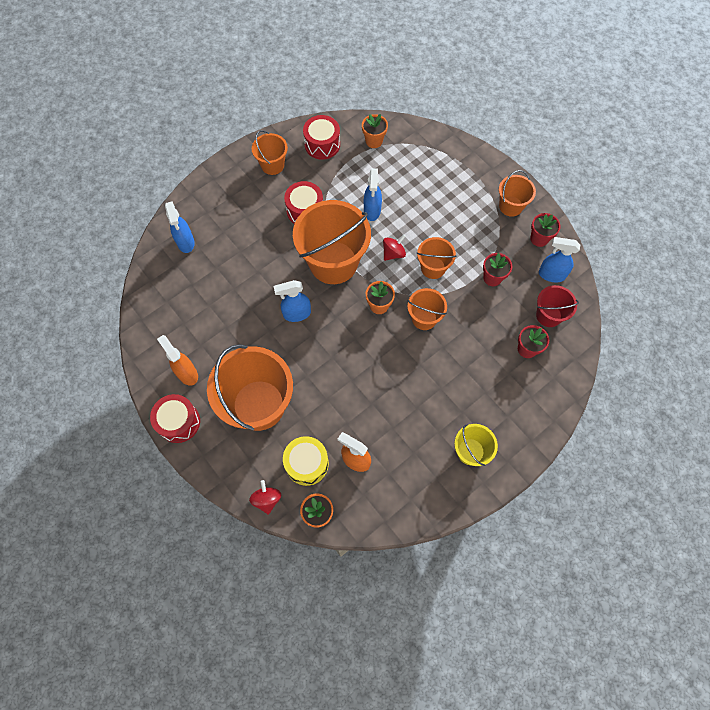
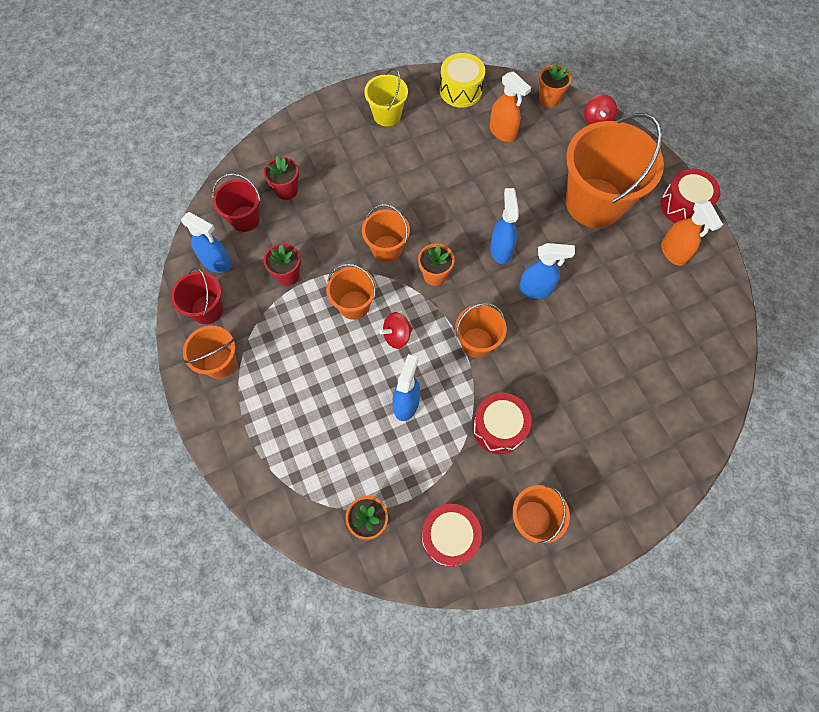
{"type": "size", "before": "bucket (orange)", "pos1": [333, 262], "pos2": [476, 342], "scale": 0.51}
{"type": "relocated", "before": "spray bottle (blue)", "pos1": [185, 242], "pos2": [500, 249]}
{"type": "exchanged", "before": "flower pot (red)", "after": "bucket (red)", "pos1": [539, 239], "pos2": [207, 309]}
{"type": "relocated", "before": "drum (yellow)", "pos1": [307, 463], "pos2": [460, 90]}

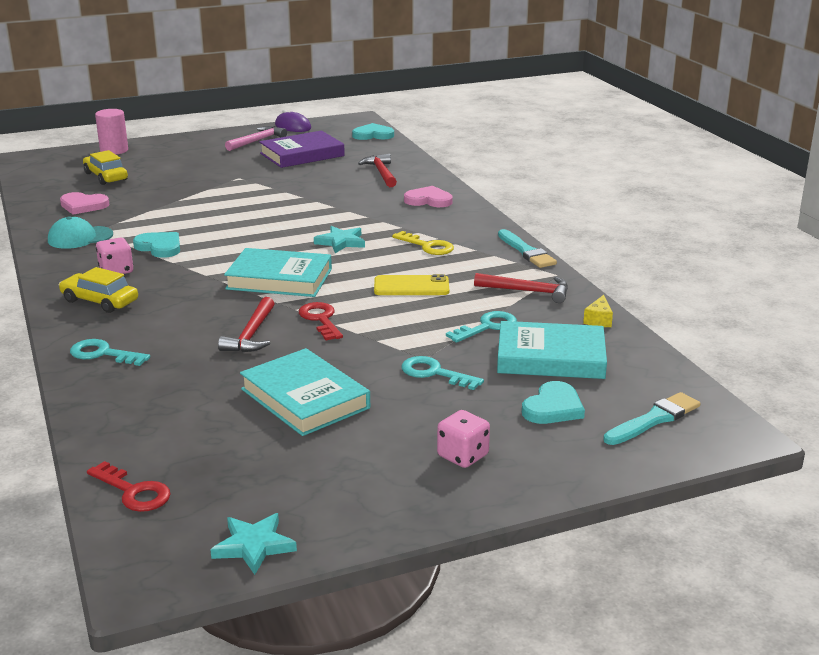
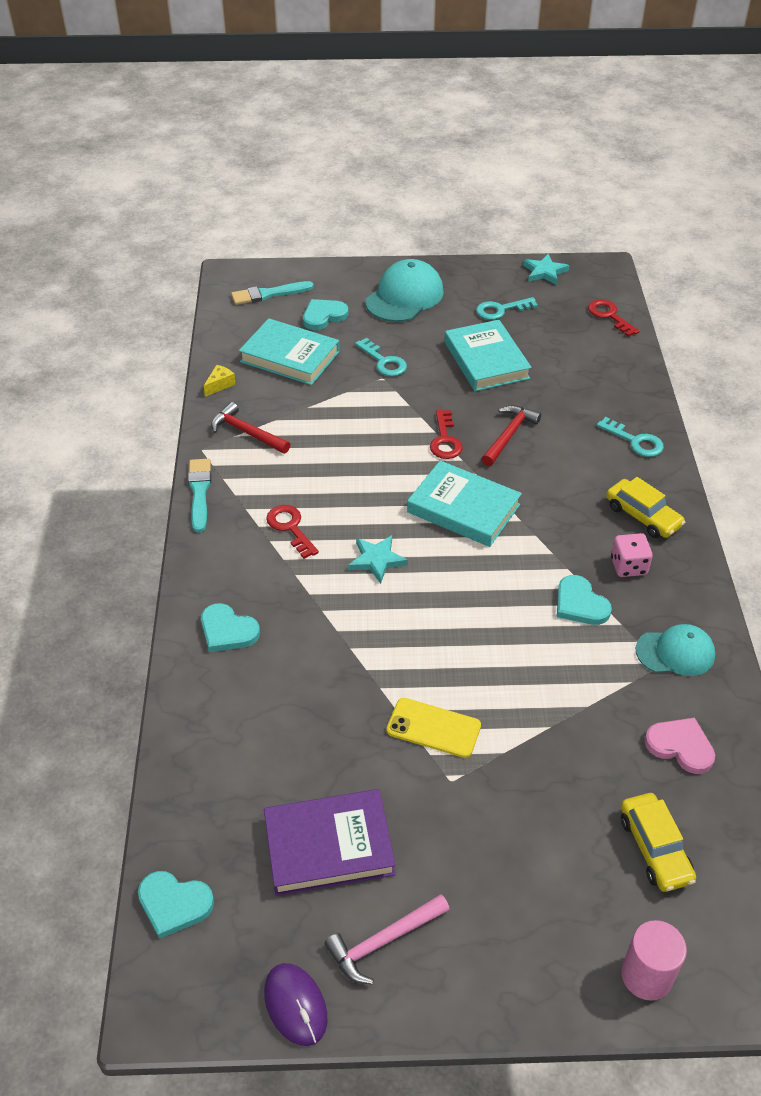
{"type": "missing", "before": "hammer (red)", "pos1": [381, 173]}
{"type": "colour", "before": "heart (pink)", "after": "heart (turquoise)", "pos1": [428, 200], "pos2": [227, 631]}
{"type": "colour", "before": "key (yellow)", "after": "key (red)", "pos1": [427, 246], "pos2": [290, 528]}
{"type": "relocated", "before": "phone (yellow)", "pos1": [411, 286], "pos2": [433, 728]}
{"type": "relocated", "before": "key (turquoise)", "pos1": [487, 327], "pos2": [501, 310]}
{"type": "exchanged", "before": "dice (pink)", "after": "cap (turquoise)", "pos1": [462, 456], "pos2": [404, 296]}

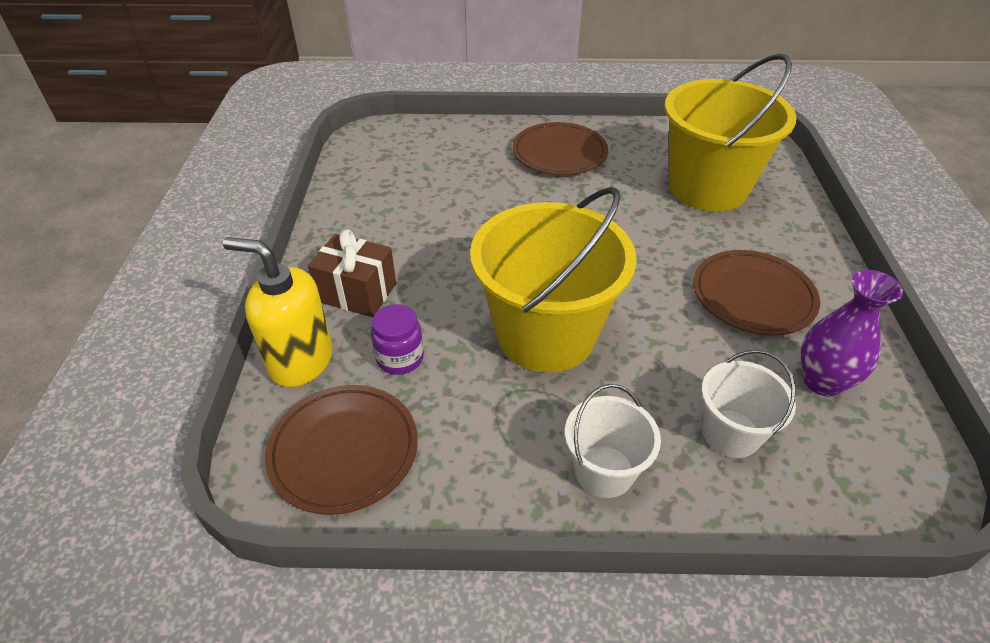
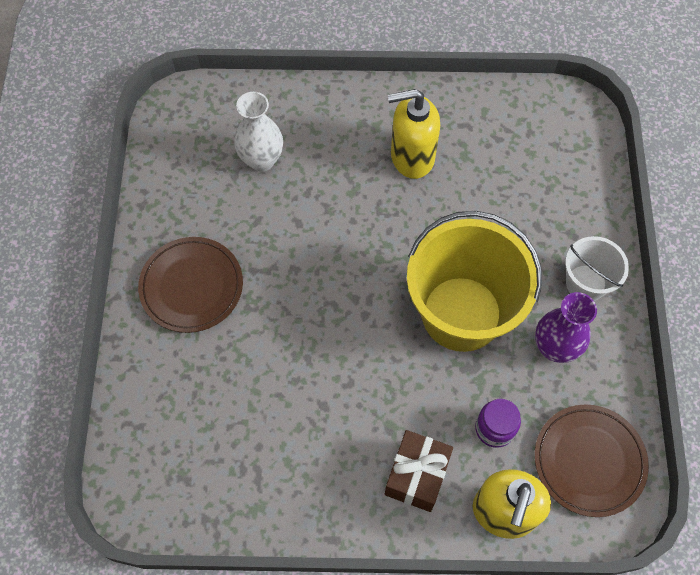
{"type": "exchanged", "before": "bucket (yellow)", "after": "vase (white)", "pos1": [707, 188], "pos2": [261, 160]}
{"type": "exchanged", "before": "plate (brown)", "after": "soap dispenser (yellow)", "pos1": [753, 296], "pos2": [411, 157]}
{"type": "relocated", "before": "vase (purple)", "pos1": [822, 381], "pos2": [555, 347]}
{"type": "missing", "before": "bucket (white)", "pos1": [730, 433]}

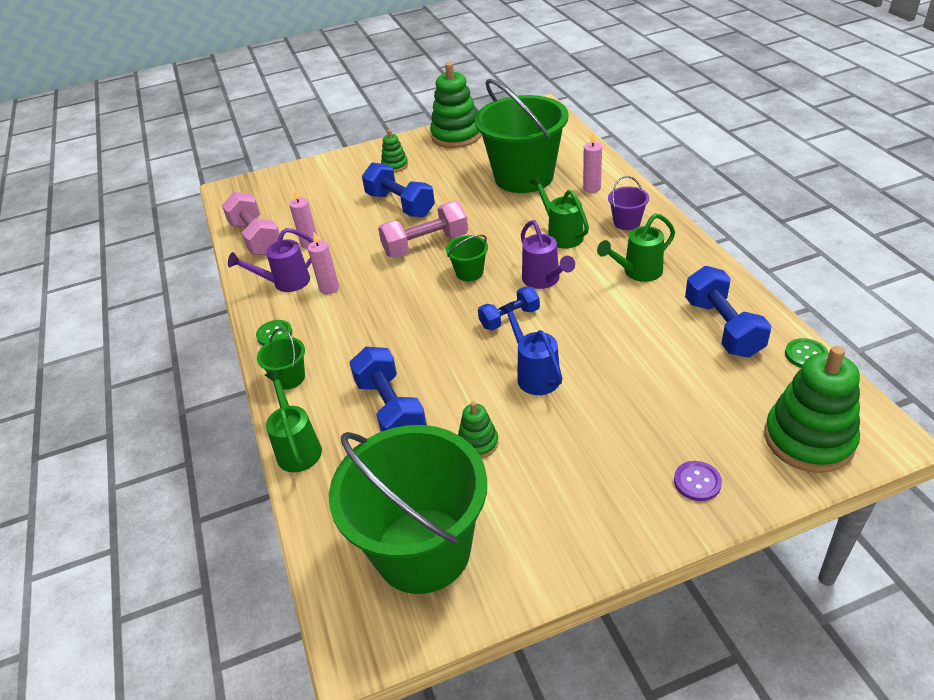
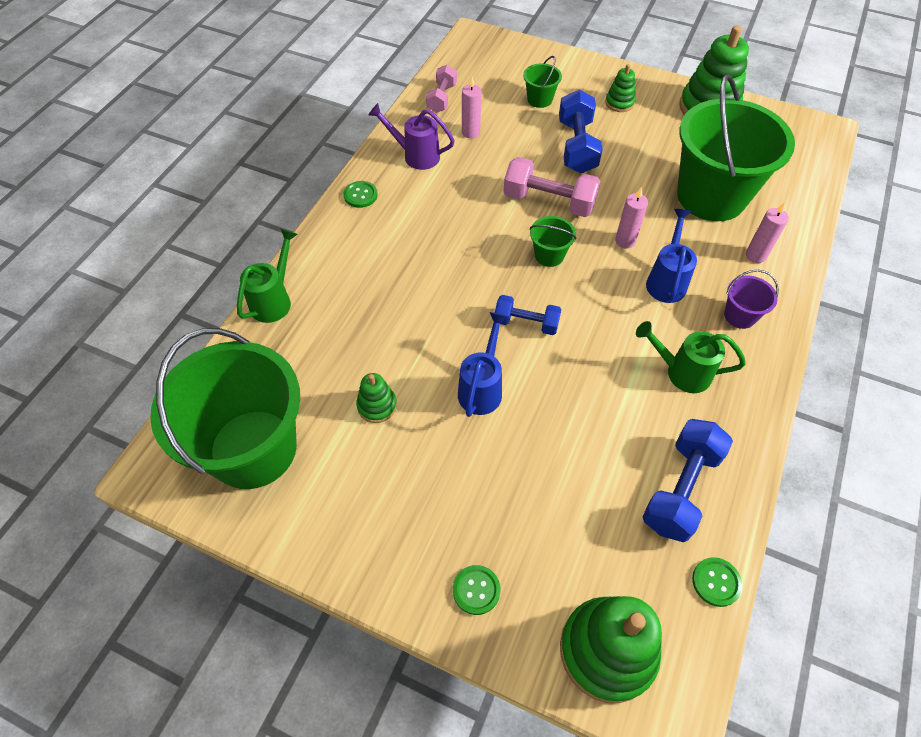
{"type": "colour", "before": "watering can (green)", "after": "watering can (blue)", "pos1": [561, 235], "pos2": [666, 281]}
{"type": "size", "before": "dumbbell (pink)", "pos1": [256, 238], "pos2": [442, 98], "scale": 0.63}
{"type": "missing", "before": "watering can (purple)", "pos1": [544, 280]}
{"type": "relocated", "before": "candle (pink)", "pos1": [329, 288], "pos2": [625, 241]}
{"type": "relocated", "before": "bucket (green)", "pos1": [289, 378], "pos2": [539, 99]}
{"type": "missing", "before": "dumbbell (blue)", "pos1": [390, 409]}
{"type": "colour", "before": "button (purple)", "after": "button (green)", "pos1": [697, 482], "pos2": [476, 590]}

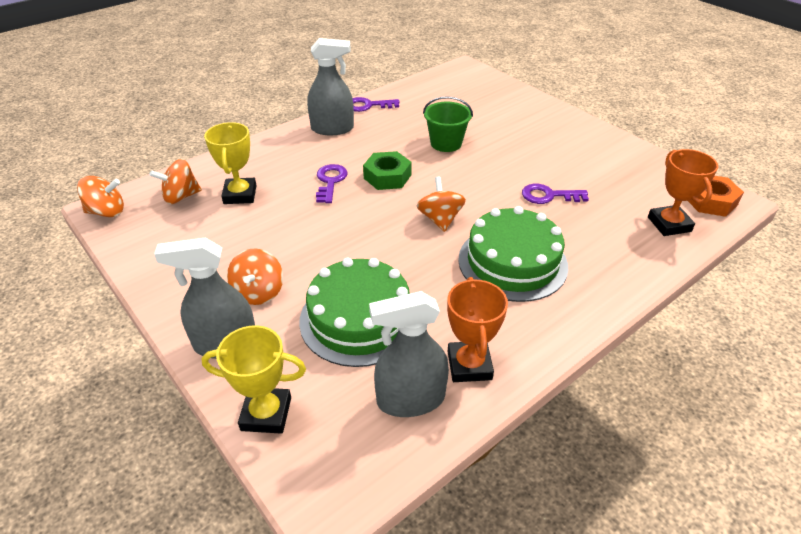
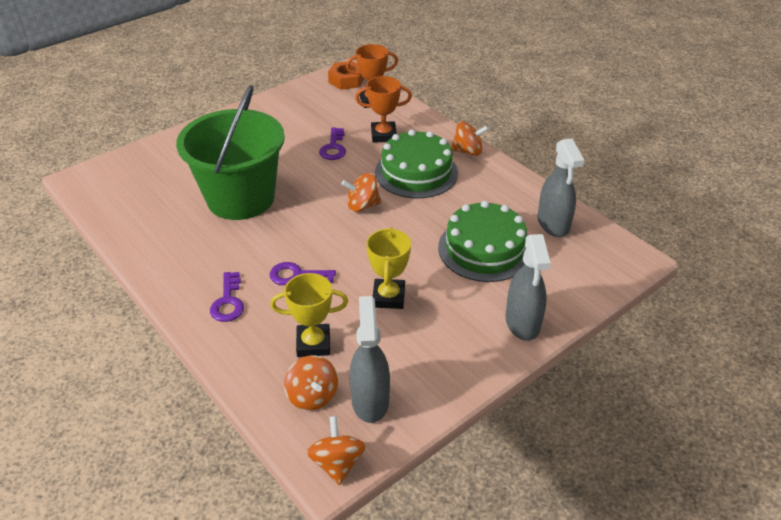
{"type": "relocated", "before": "spray bottle (grey)", "pos1": [332, 129], "pos2": [370, 400]}
{"type": "size", "before": "bucket (green)", "pos1": [446, 143], "pos2": [241, 198], "scale": 2.14}
{"type": "relocated", "before": "key (purple)", "pos1": [368, 105], "pos2": [228, 302]}
{"type": "missing", "before": "nut (green)", "pos1": [387, 176]}
{"type": "relocated", "before": "spinning top (orange)", "pos1": [258, 292], "pos2": [468, 151]}
{"type": "relocated", "before": "trophy (orange)", "pos1": [469, 365], "pos2": [383, 135]}
{"type": "relocated", "before": "trophy (yellow)", "pos1": [266, 414], "pos2": [388, 297]}

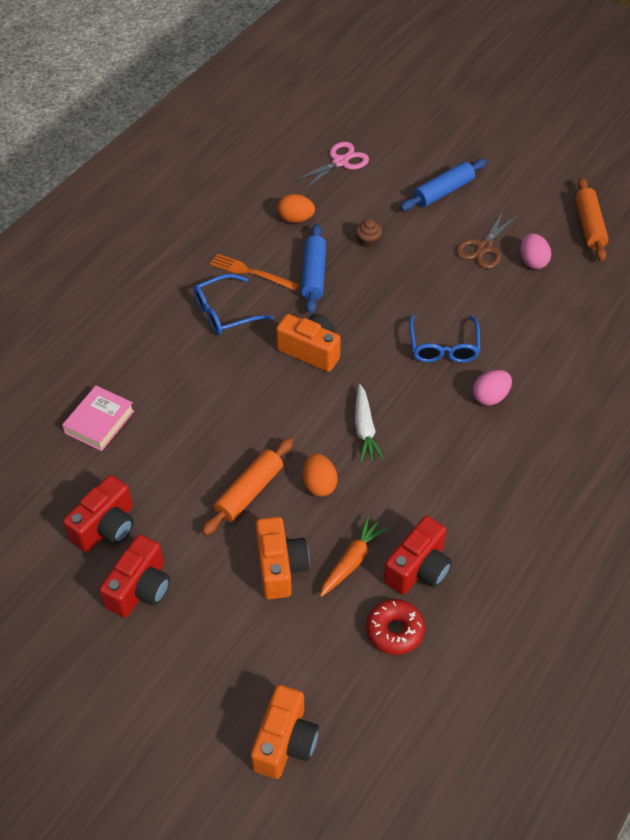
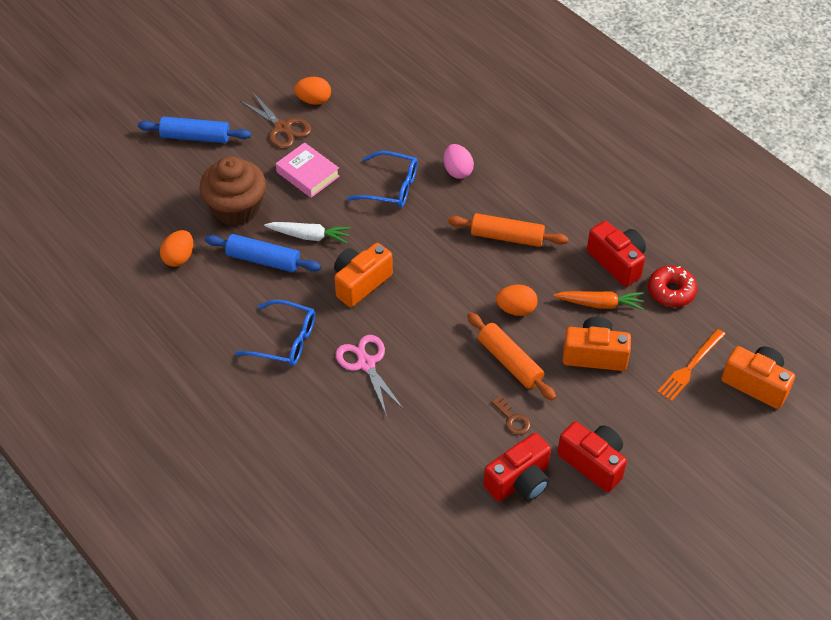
{"type": "relocated", "before": "scissors (pink)", "pos1": [340, 162], "pos2": [366, 363]}
{"type": "spun", "before": "rolling pin (blue)", "pos1": [443, 192], "pos2": [195, 137], "turn": -60}
{"type": "relocated", "before": "rolling pin (orange)", "pos1": [589, 226], "pos2": [507, 237]}
{"type": "size", "before": "cupcake (brown)", "pos1": [368, 241], "pos2": [236, 208], "scale": 2.42}
{"type": "colour", "before": "egg (pink)", "after": "egg (orange)", "pos1": [533, 261], "pos2": [313, 100]}
{"type": "relocated", "before": "fork (orange)", "pos1": [251, 272], "pos2": [690, 367]}
{"type": "spun", "before": "glasses (blue)", "pos1": [225, 312], "pos2": [284, 340], "turn": -60}
{"type": "relocated", "before": "carrot (white)", "pos1": [364, 429], "pos2": [309, 236]}
{"type": "relocated", "before": "book (pink)", "pos1": [99, 422], "pos2": [308, 174]}
{"type": "spun", "before": "camera (red)", "pos1": [106, 527], "pos2": [519, 481], "turn": 90}
{"type": "spun", "before": "carrot (orange)", "pos1": [352, 561], "pos2": [600, 304], "turn": 135}
{"type": "appeared", "after": "key (brown)", "pos2": [513, 419]}

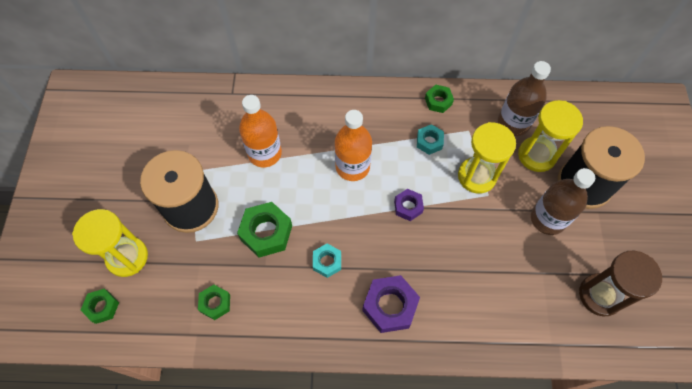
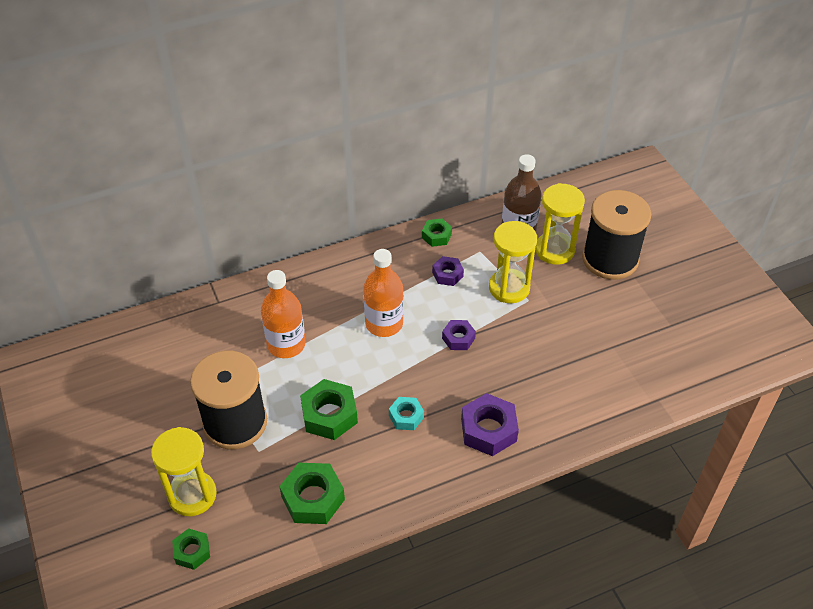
{"type": "colour", "before": "nut (turquoise)", "after": "nut (purple)", "pos1": [429, 142], "pos2": [447, 274]}
{"type": "missing", "before": "bottle (brown)", "pos1": [547, 219]}
{"type": "missing", "before": "hourglass (brown)", "pos1": [600, 295]}
{"type": "size", "before": "nut (green)", "pos1": [215, 303], "pos2": [313, 498], "scale": 1.7}

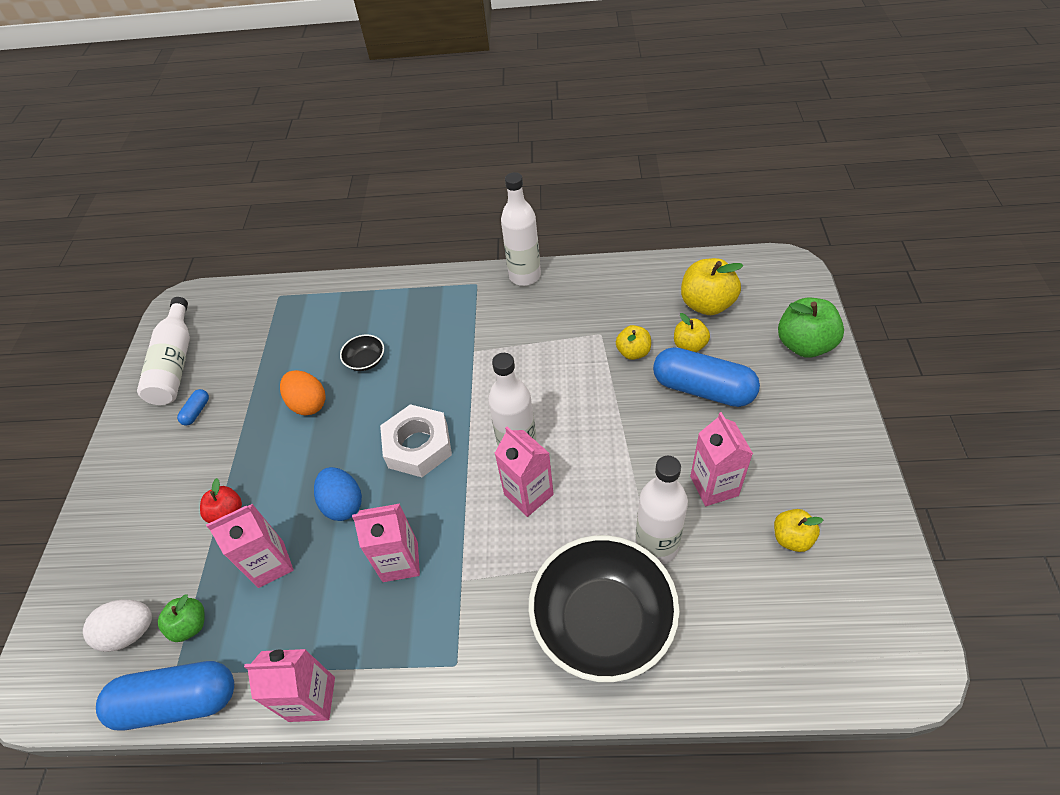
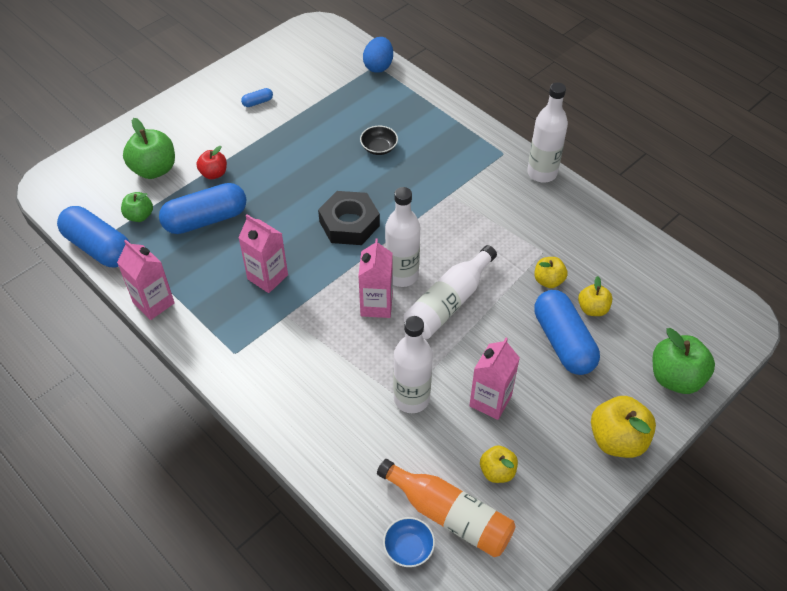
{"type": "relocated", "before": "apple (yellow)", "pos1": [707, 304], "pos2": [617, 439]}
{"type": "relocated", "before": "bottle (white)", "pos1": [175, 363], "pos2": [448, 303]}
{"type": "missing", "before": "egg (orange)", "pos1": [308, 404]}
{"type": "colour", "before": "nut (white)", "after": "nut (black)", "pos1": [418, 446], "pos2": [349, 223]}
{"type": "relocated", "before": "egg (blue)", "pos1": [343, 504], "pos2": [378, 66]}
{"type": "exchanged", "before": "carton (pink)", "after": "capsule (blue)", "pos1": [271, 564], "pos2": [206, 219]}
{"type": "missing", "before": "bowl (black)", "pos1": [603, 621]}
{"type": "missing", "before": "egg (white)", "pos1": [130, 632]}
{"type": "appeared", "after": "apple (green)", "pos2": [154, 169]}
{"type": "appeared", "after": "bottle (orange)", "pos2": [449, 515]}
{"type": "appeared", "after": "bowl (blue)", "pos2": [408, 548]}

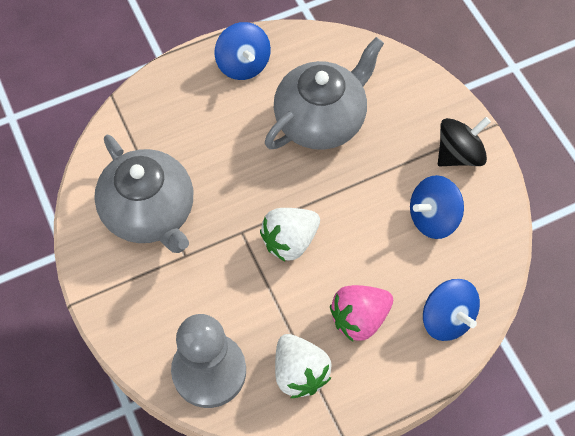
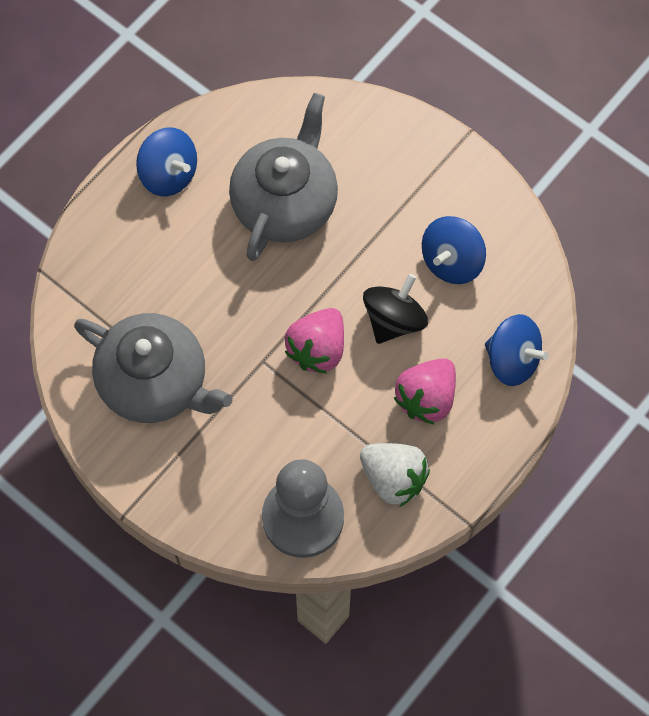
{"type": "relocated", "before": "spinning top (black)", "pos1": [459, 154], "pos2": [394, 320]}
{"type": "colour", "before": "strawberry (white)", "after": "strawberry (pink)", "pos1": [290, 241], "pos2": [317, 349]}

